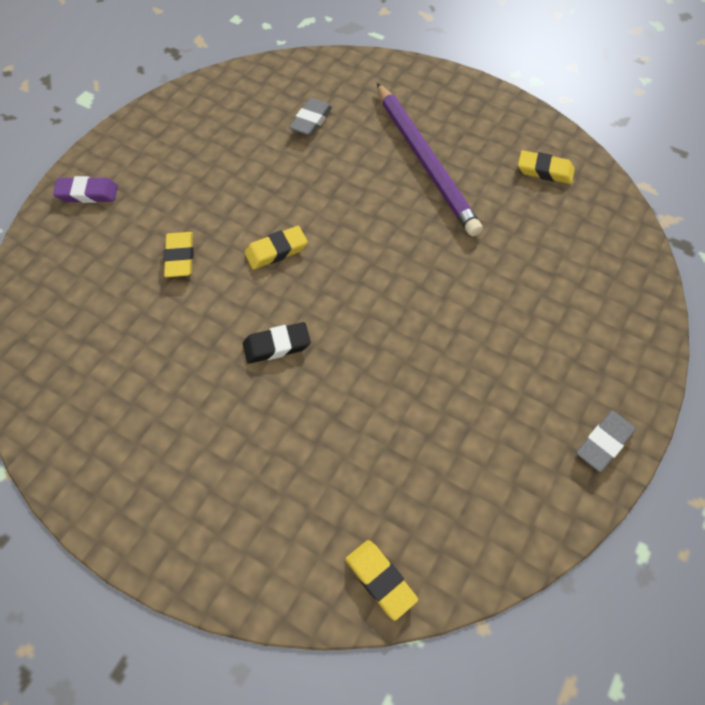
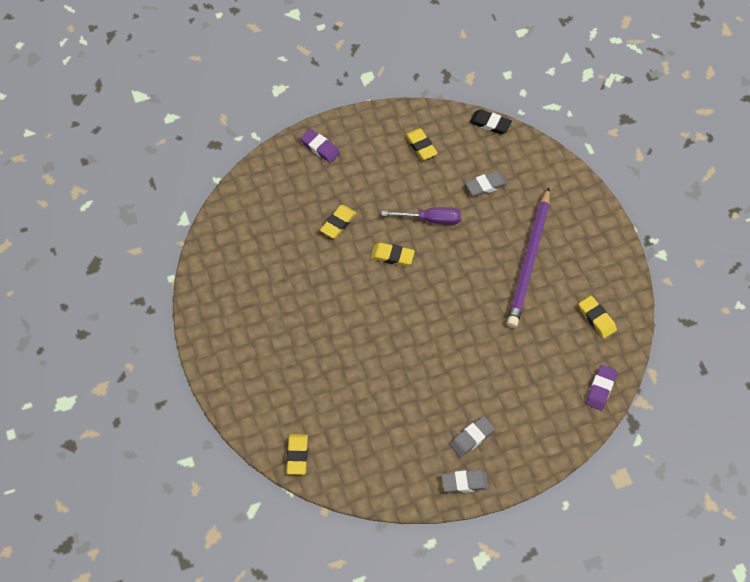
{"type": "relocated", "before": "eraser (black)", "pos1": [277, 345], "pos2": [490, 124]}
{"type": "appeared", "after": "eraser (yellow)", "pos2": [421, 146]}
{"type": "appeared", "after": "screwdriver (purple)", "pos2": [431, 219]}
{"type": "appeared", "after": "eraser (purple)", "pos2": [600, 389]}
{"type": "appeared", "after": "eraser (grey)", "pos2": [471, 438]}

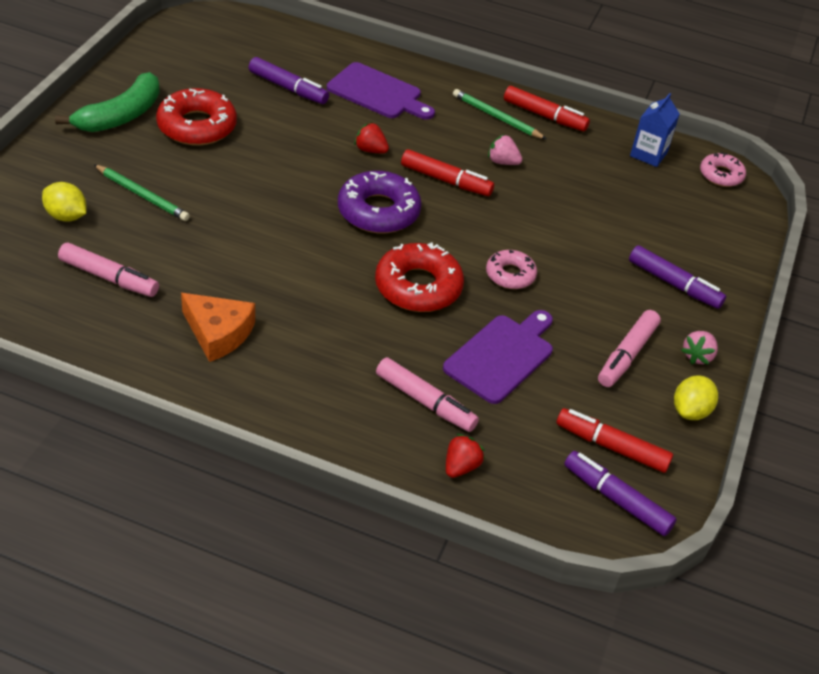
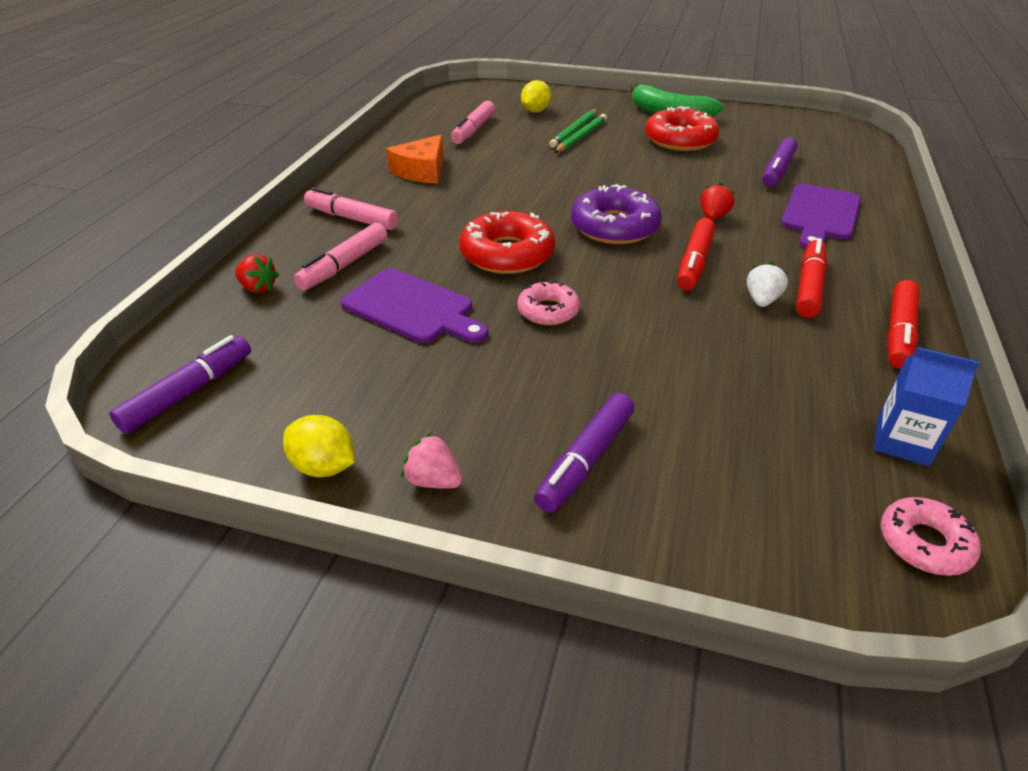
{"type": "relocated", "before": "pencil (green)", "pos1": [497, 117], "pos2": [581, 136]}
{"type": "colour", "before": "strawberry (pink)", "after": "strawberry (white)", "pos1": [502, 162], "pos2": [761, 300]}
{"type": "relocated", "before": "marker (pink)", "pos1": [626, 355], "pos2": [352, 218]}
{"type": "relocated", "before": "marker (red)", "pos1": [611, 446], "pos2": [809, 286]}

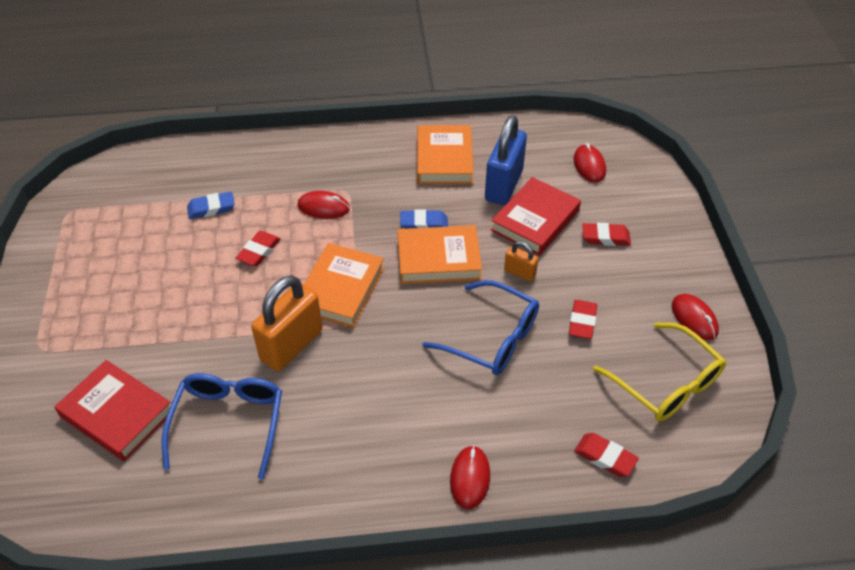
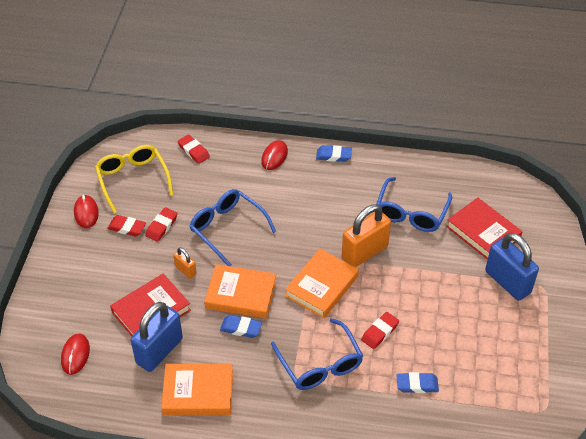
{"type": "spun", "before": "book (orange)", "pos1": [444, 159], "pos2": [198, 392], "turn": 75}
{"type": "exchanged", "before": "mouse (red)", "after": "glasses (blue)", "pos1": [323, 207], "pos2": [319, 363]}
{"type": "relocated", "before": "eraser (red)", "pos1": [605, 237], "pos2": [127, 228]}
{"type": "appeared", "after": "eraser (blue)", "pos2": [333, 156]}
{"type": "appeared", "after": "padlock (blue)", "pos2": [507, 282]}

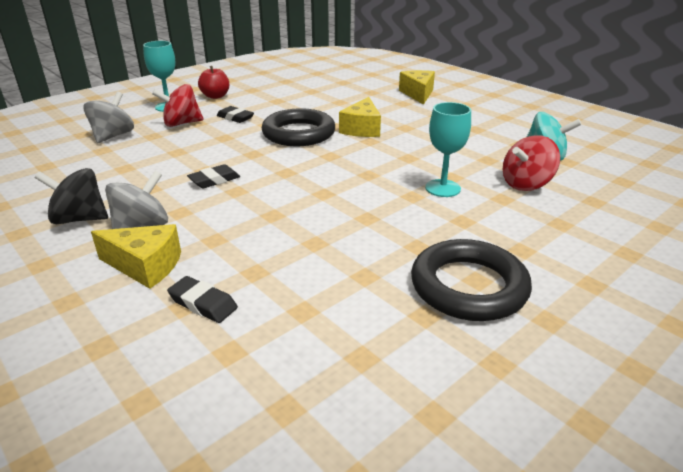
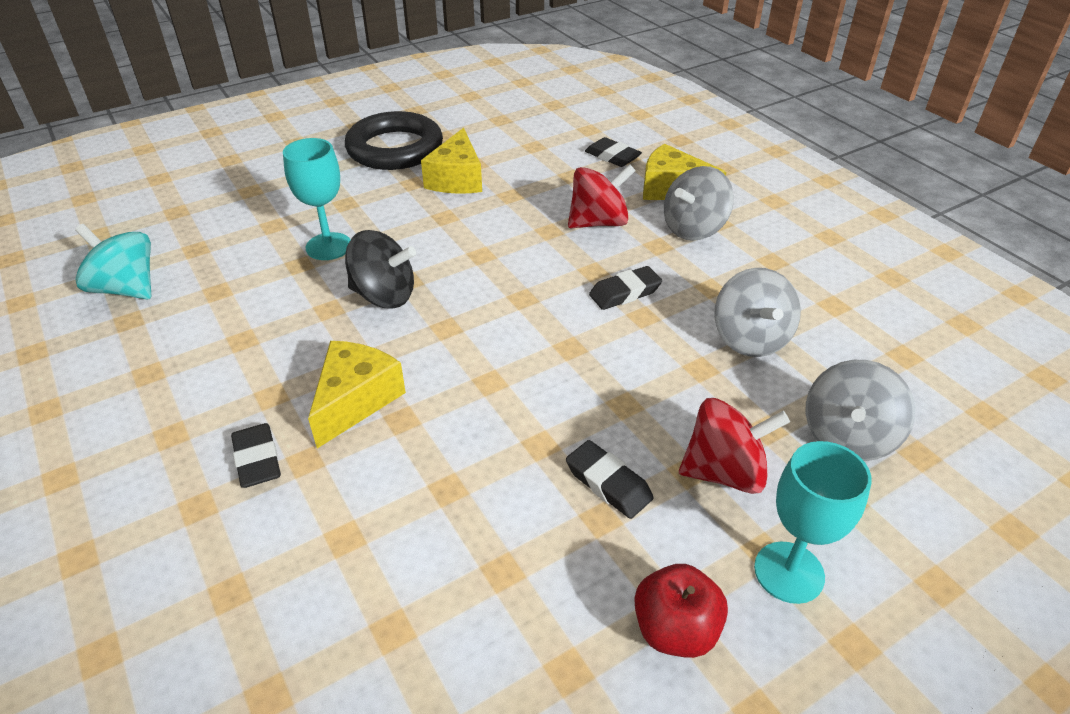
{"type": "relocated", "before": "cheese (yellow)", "pos1": [418, 94], "pos2": [457, 179]}
{"type": "missing", "before": "ring (black)", "pos1": [298, 133]}
{"type": "relocated", "before": "spinning top (red)", "pos1": [526, 184], "pos2": [598, 222]}
{"type": "relocated", "before": "spinning top (black)", "pos1": [79, 219], "pos2": [384, 295]}
{"type": "appeared", "after": "spinning top (grey)", "pos2": [750, 339]}
{"type": "appeared", "after": "eraser (black)", "pos2": [257, 460]}

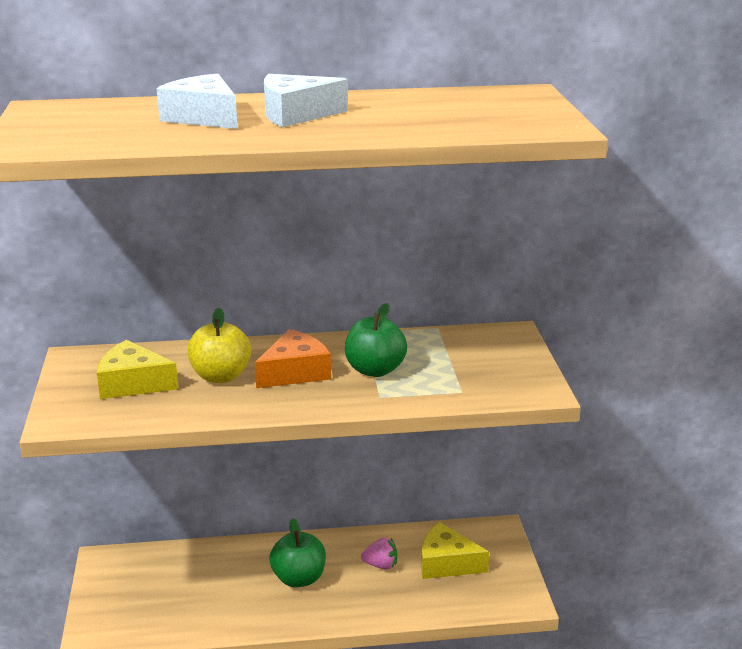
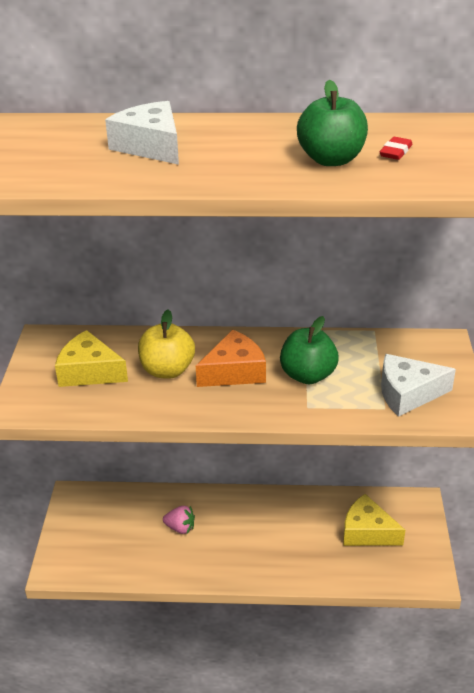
{"type": "relocated", "before": "cheese (white)", "pos1": [295, 115], "pos2": [407, 393]}
{"type": "relocated", "before": "apple (green)", "pos1": [299, 578], "pos2": [331, 160]}
{"type": "relocated", "before": "strawberry (pink)", "pos1": [381, 565], "pos2": [180, 528]}
{"type": "appeared", "after": "eraser (red)", "pos2": [395, 152]}

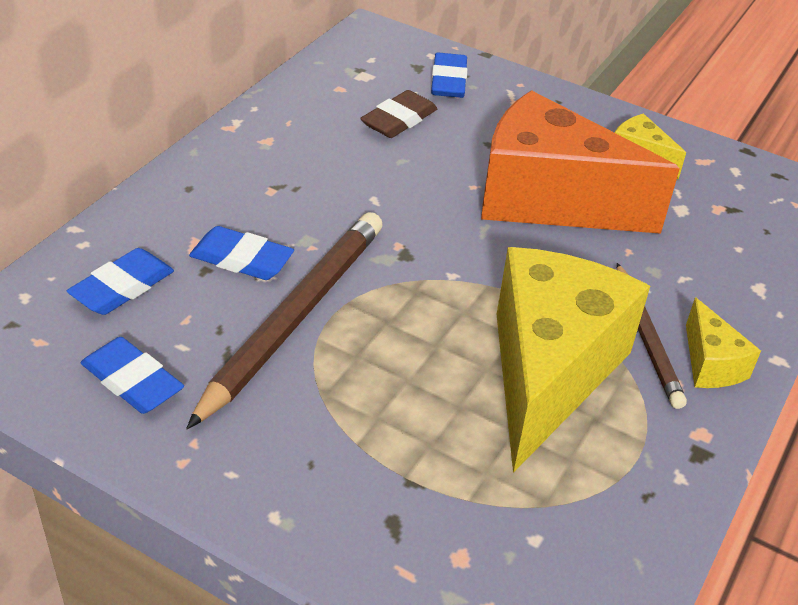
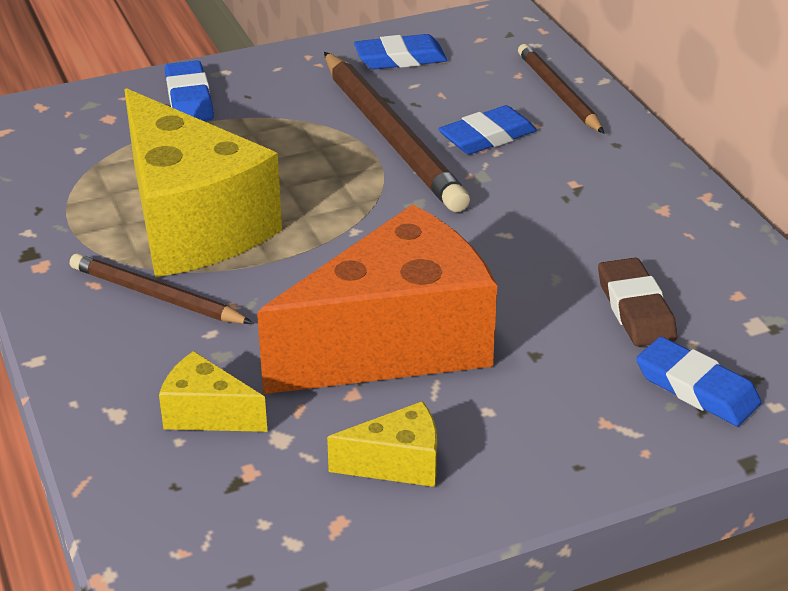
{"type": "relocated", "before": "eraser (blue)", "pos1": [122, 287], "pos2": [189, 98]}
{"type": "relocated", "before": "cheese (yellow)", "pos1": [710, 364], "pos2": [207, 414]}
{"type": "appeared", "after": "pencil (brown)", "pos2": [558, 92]}

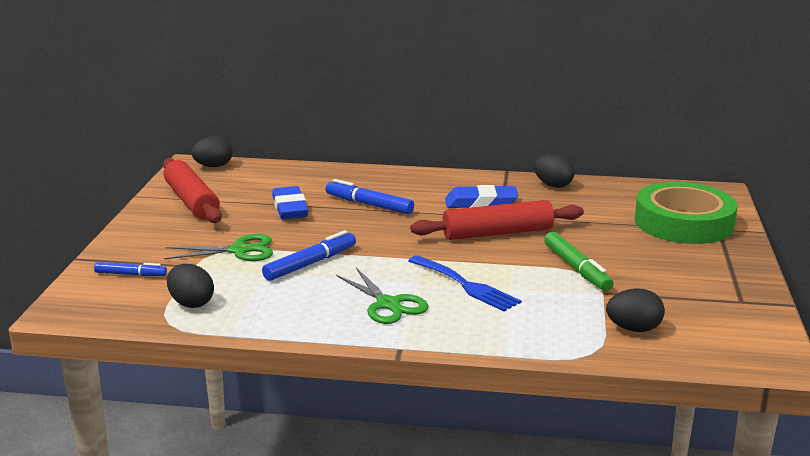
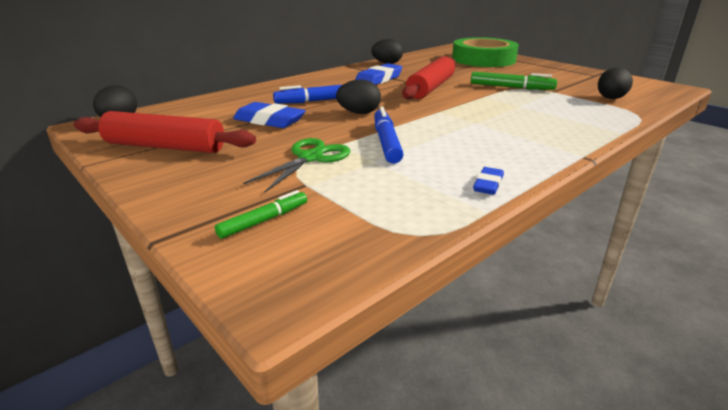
{"type": "missing", "before": "fork (blue)", "pos1": [466, 285]}
{"type": "colour", "before": "marker (blue)", "after": "marker (green)", "pos1": [131, 274], "pos2": [264, 220]}
{"type": "relocated", "before": "egg (black)", "pos1": [191, 303], "pos2": [359, 113]}
{"type": "missing", "before": "scissors (green)", "pos1": [388, 304]}
{"type": "appeared", "after": "eraser (blue)", "pos2": [488, 184]}

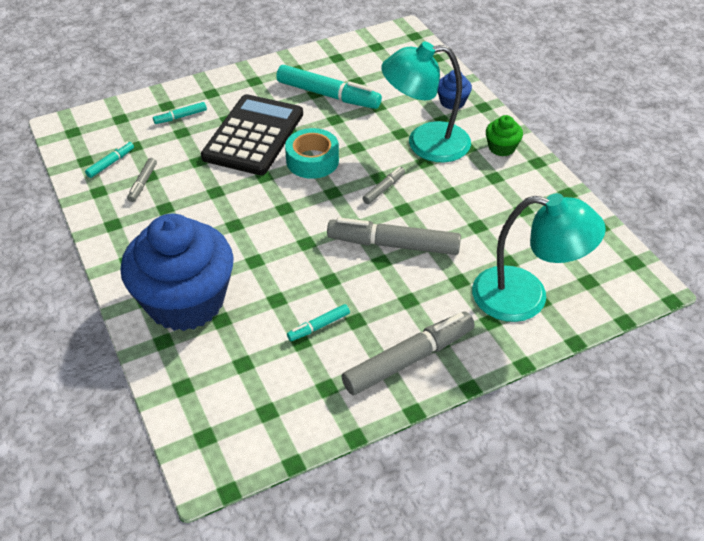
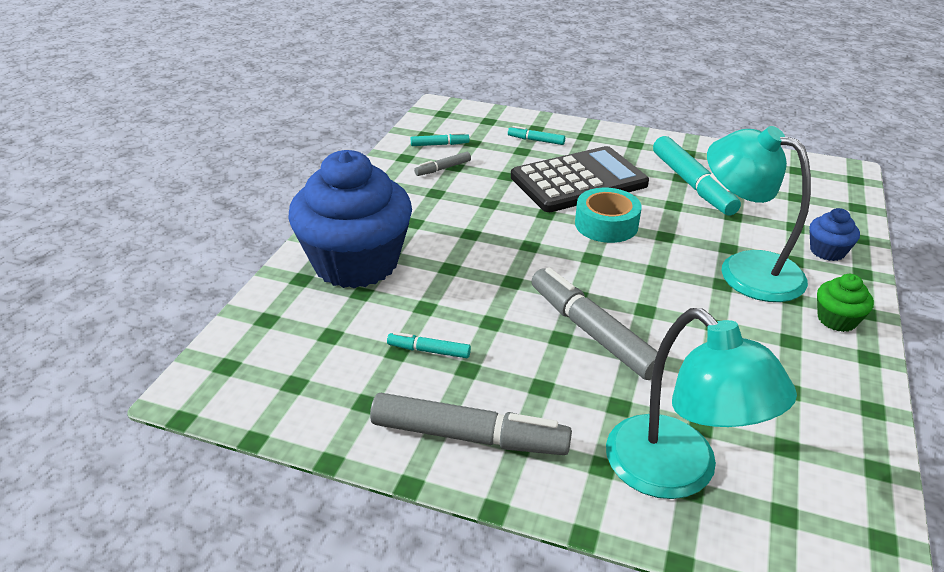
{"type": "missing", "before": "marker (grey)", "pos1": [384, 189]}

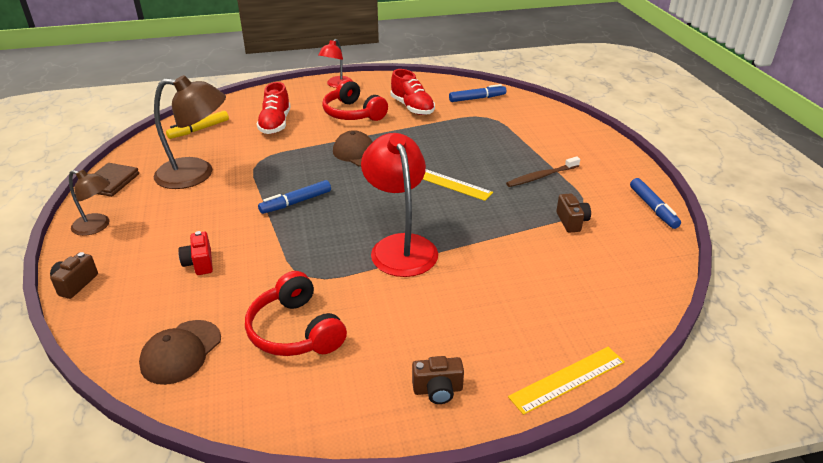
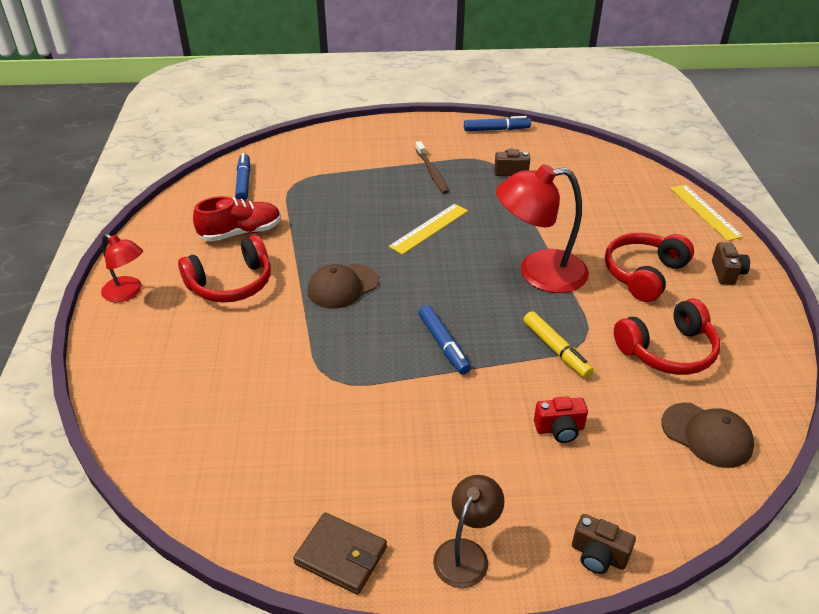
{"type": "missing", "before": "lamp (brown)", "pos1": [196, 174]}
{"type": "missing", "before": "shoe (red)", "pos1": [275, 124]}
{"type": "relocated", "before": "marker (yellow)", "pos1": [199, 130], "pos2": [556, 350]}
{"type": "appeared", "after": "headphones (red)", "pos2": [644, 274]}

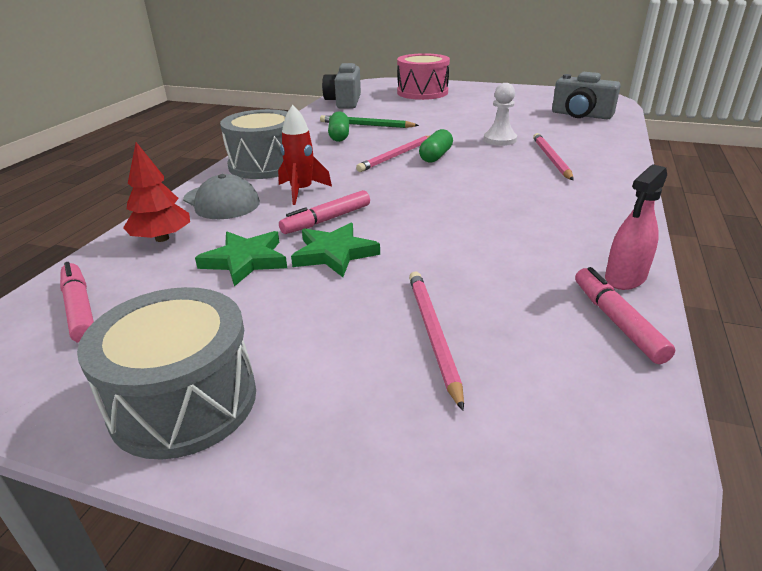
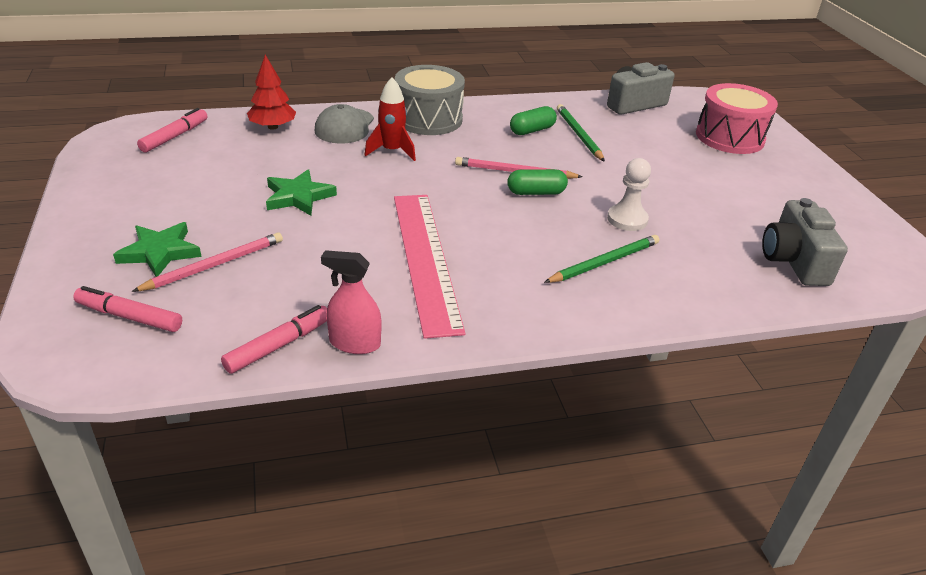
{"type": "colour", "before": "pencil (pink)", "after": "pencil (green)", "pos1": [551, 159], "pos2": [604, 262]}
{"type": "relocated", "before": "marker (pink)", "pos1": [327, 220], "pos2": [130, 317]}
{"type": "relocated", "before": "star (green)", "pos1": [245, 260], "pos2": [160, 252]}
{"type": "missing", "before": "drum (grey)", "pos1": [184, 401]}
{"type": "appeared", "after": "ruler (pink)", "pos2": [425, 259]}

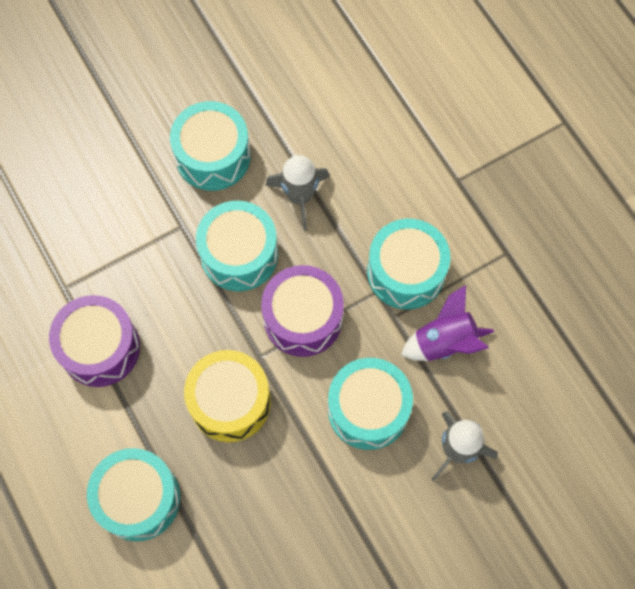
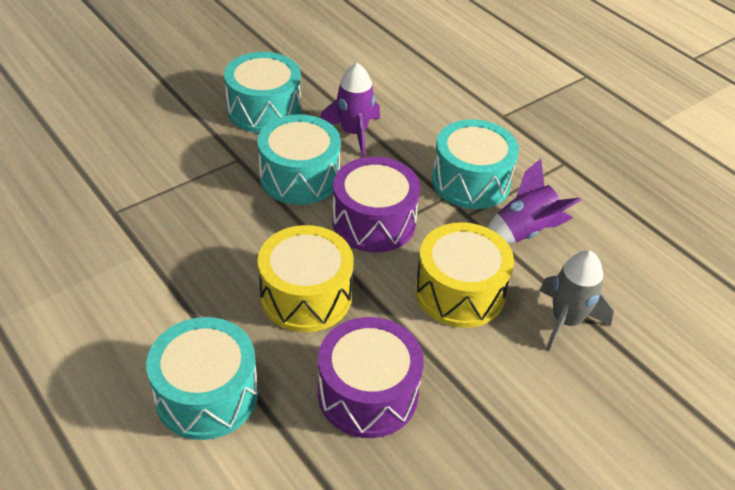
{"type": "colour", "before": "rocket (grey)", "after": "rocket (purple)", "pos1": [299, 196], "pos2": [353, 133]}
{"type": "relocated", "before": "drum (purple)", "pos1": [100, 348], "pos2": [368, 393]}
{"type": "colour", "before": "drum (turquoise)", "after": "drum (yellow)", "pos1": [368, 409], "pos2": [459, 292]}

